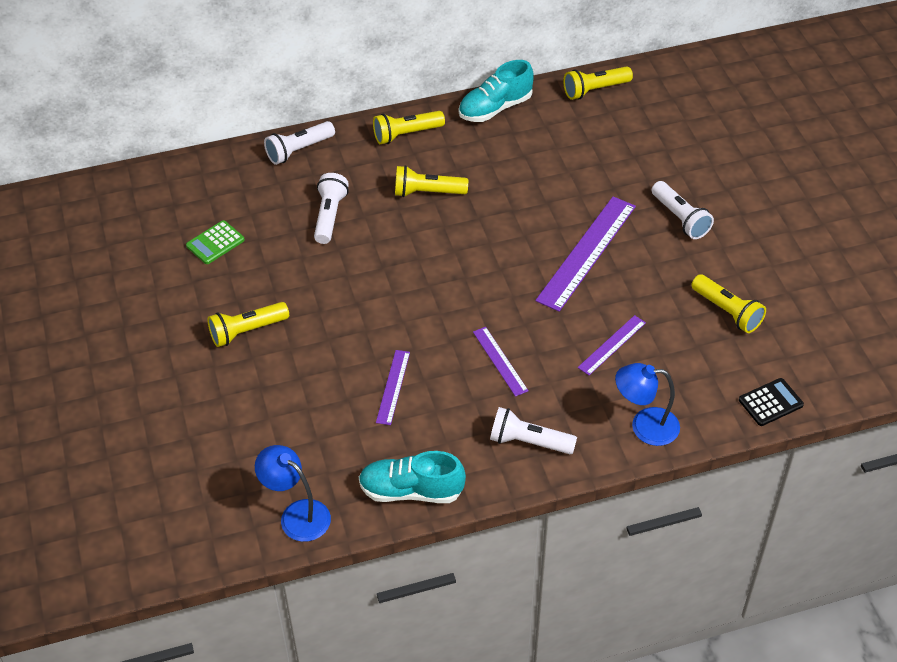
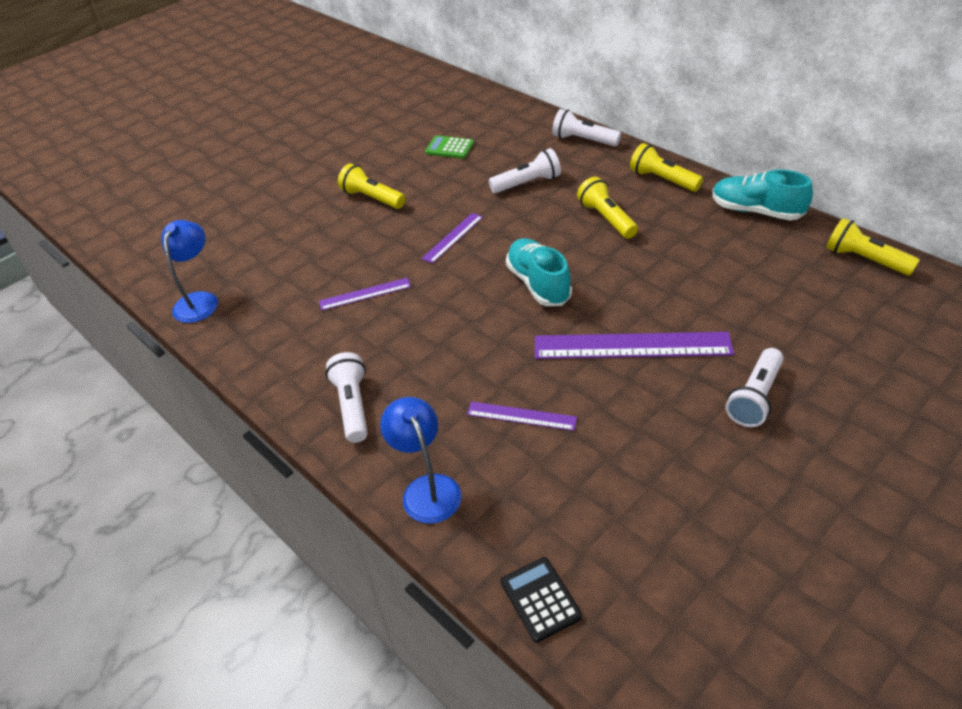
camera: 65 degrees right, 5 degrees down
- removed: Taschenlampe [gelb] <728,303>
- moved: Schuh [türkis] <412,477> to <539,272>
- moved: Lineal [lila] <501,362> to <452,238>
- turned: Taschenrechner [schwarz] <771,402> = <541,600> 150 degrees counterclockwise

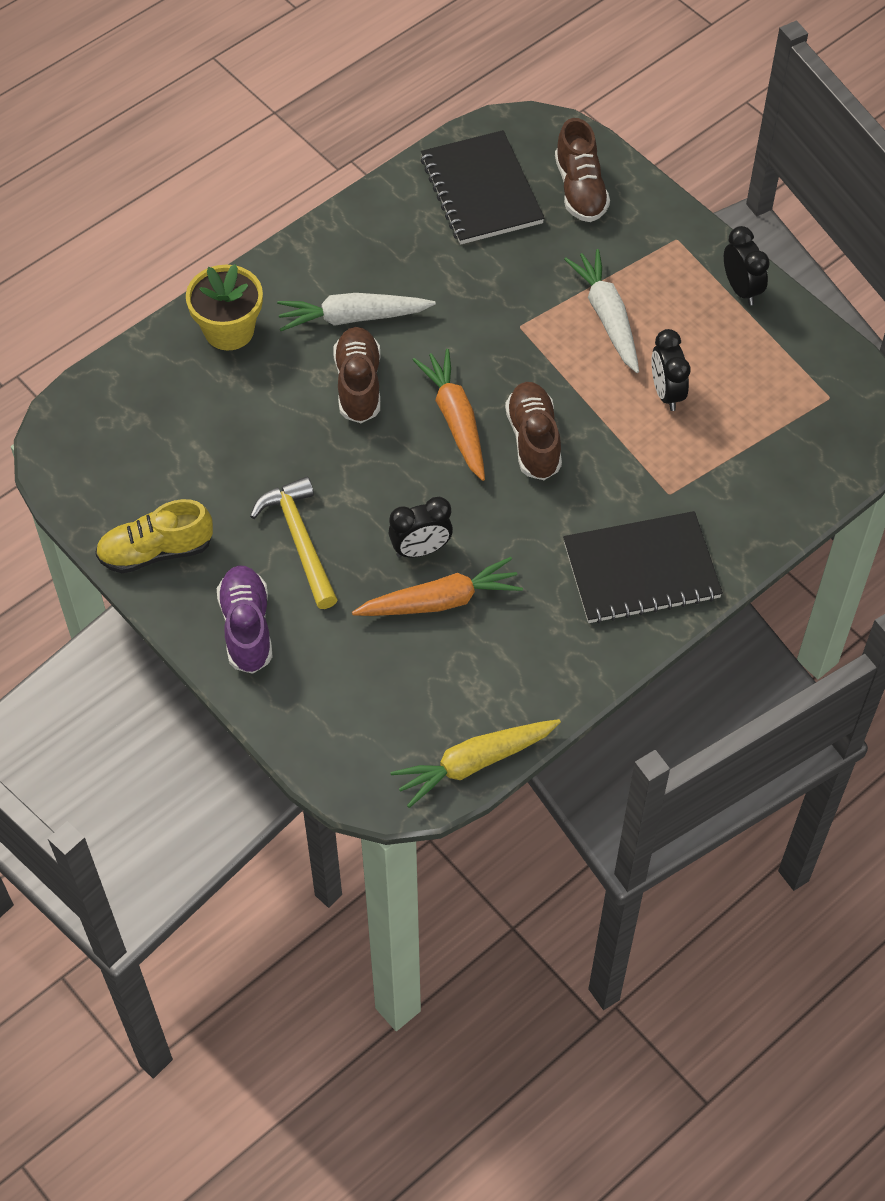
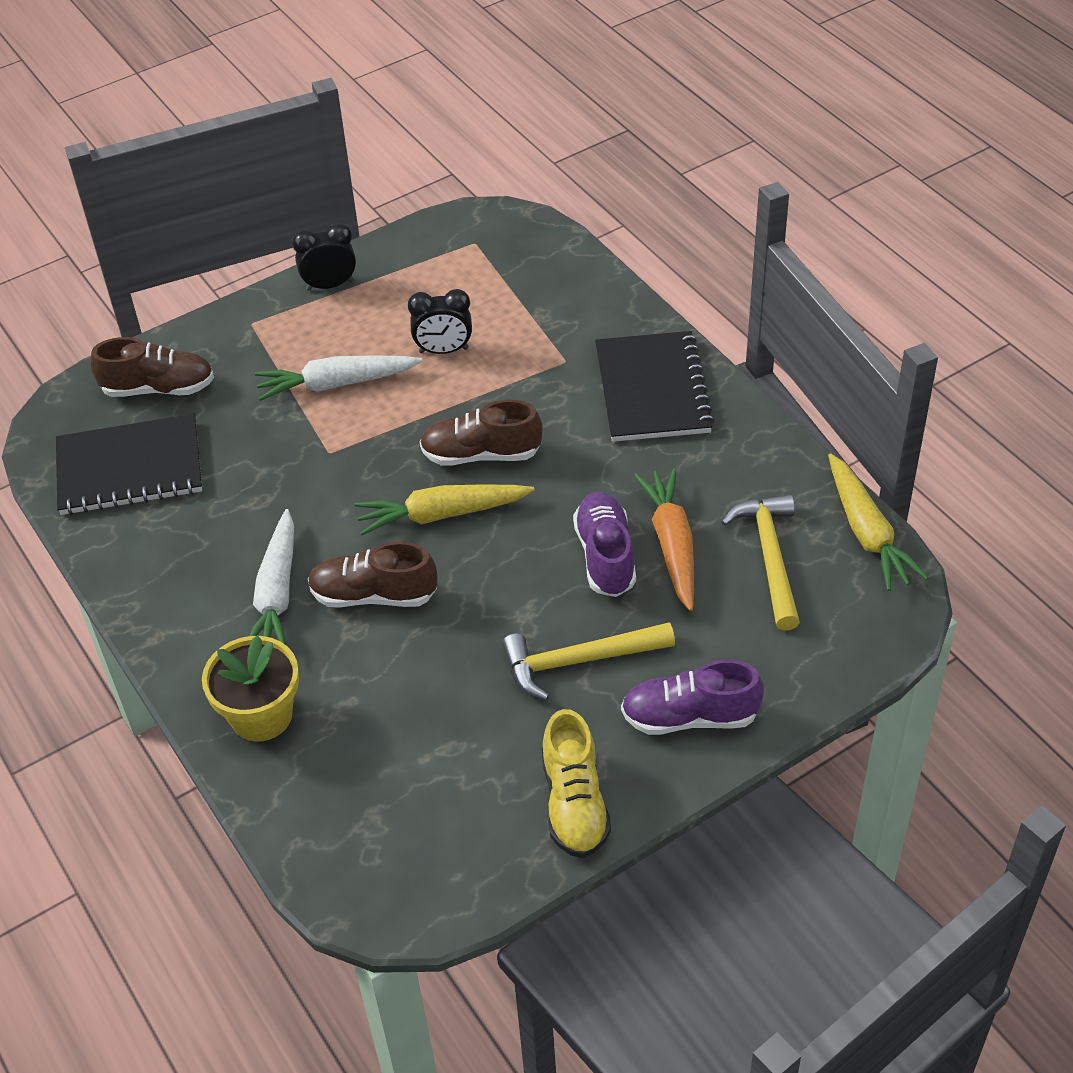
camera: 80 degrees left, 10 degrees down
- added: Hammer [gelb] <760,562>
- replaced: Wecker [schwarz] <421,527> to Schuh [lila] <604,544>
- recoloured: Karotte [orange] <449,415> to Karotte [gelb] <444,510>

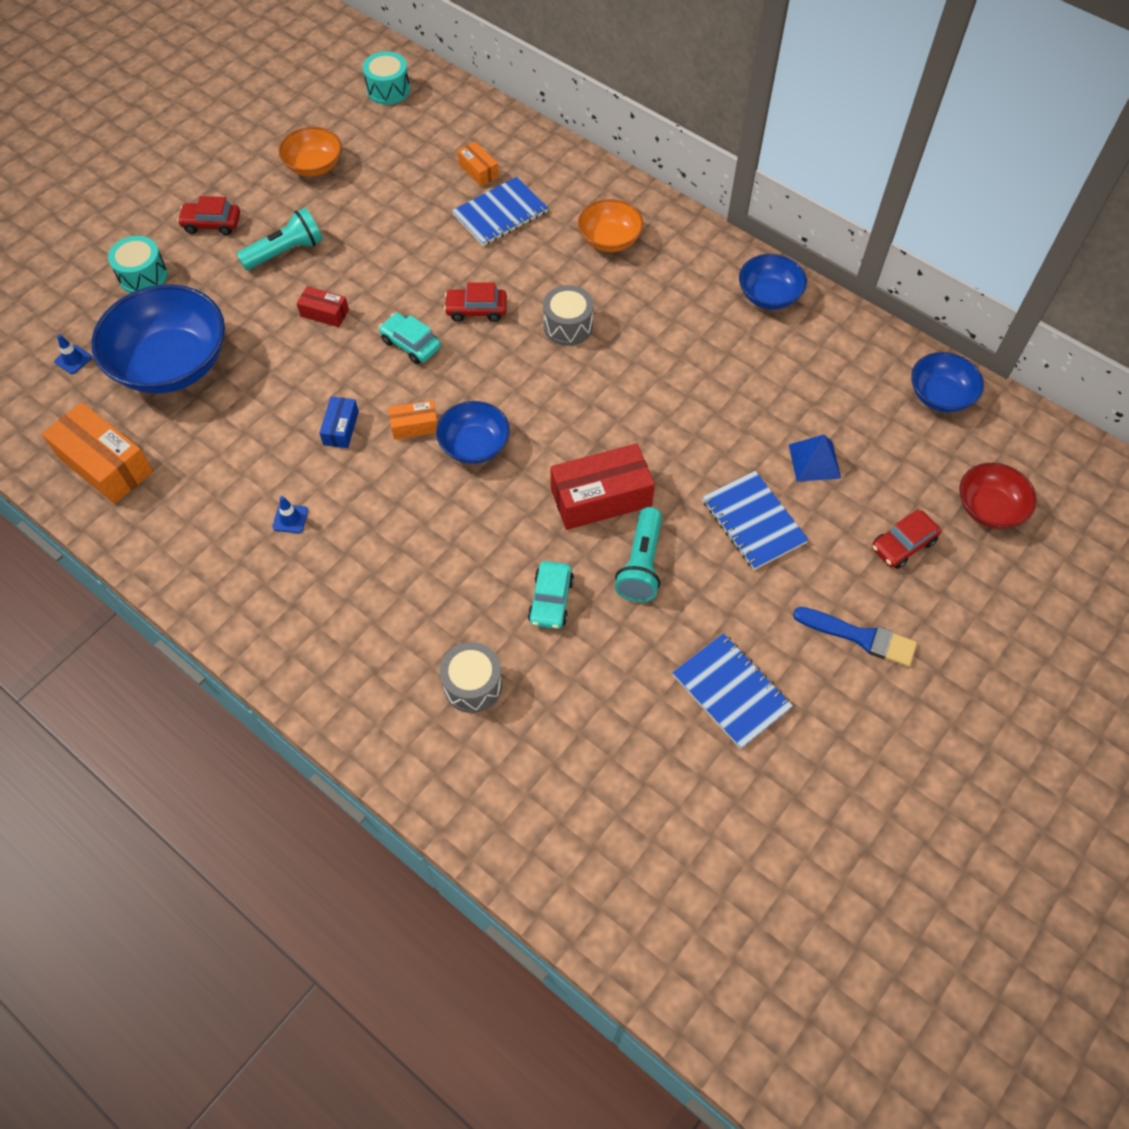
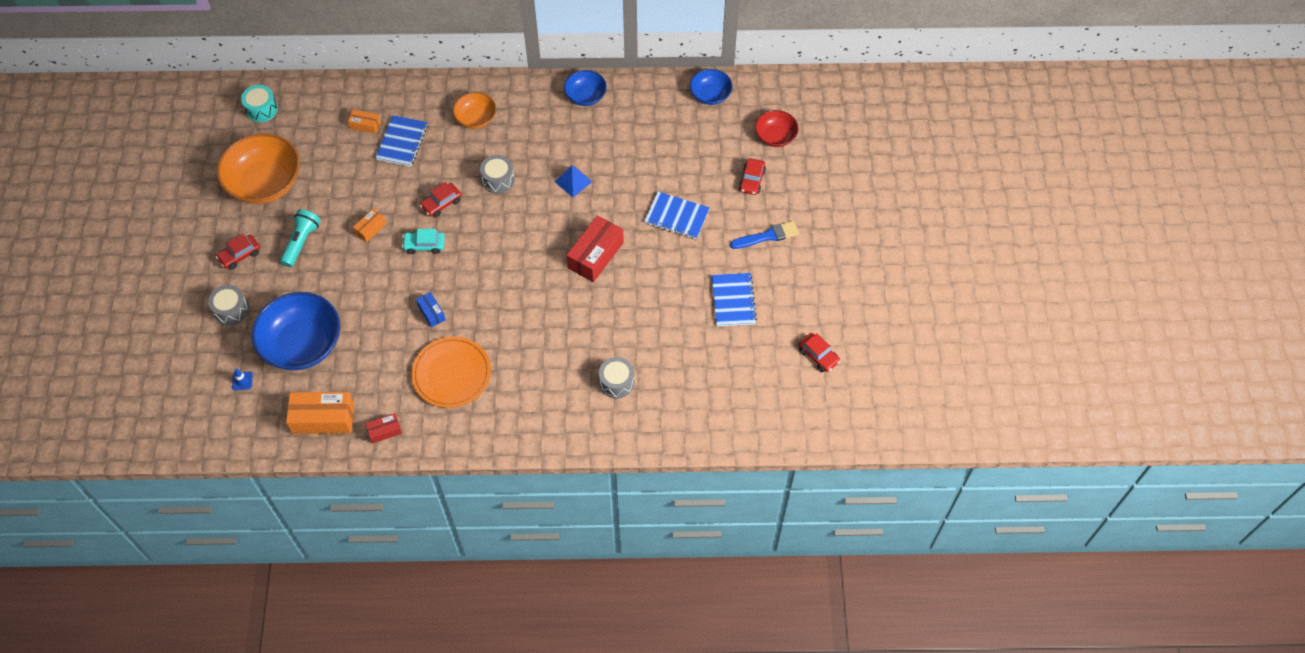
camera: 40 degrees left, 0 degrees up
- removed: Schüssel [blau] <473,432>
- removed: Auto [türkis] <551,595>
- removed: Taschenlampe [türkis] <638,554>
- added: Auto [rot] <819,352>
- moved: Schachtel [rot] <322,306> to <383,428>
- moved: Schachtel [orange] <413,420> to <369,225>
- moved: Pyramide [blau] <815,458> to <573,181>
- replaced: Leitkegel [blau] <290,514> to Teller [orange] <451,372>
- recoloured: Trommel [türkis] <138,264> to Trommel [grau] <228,305>
- turned: Notizbuch [blau] <732,691> = <734,300> 75 degrees clockwise
- resized: Schüssel [orange] <310,152> = <258,168> x1.83

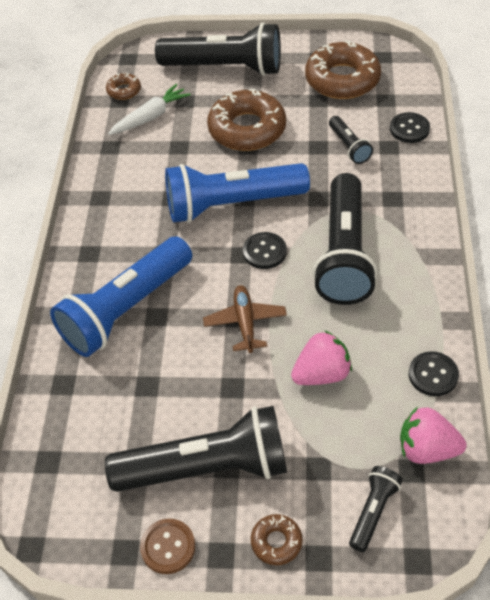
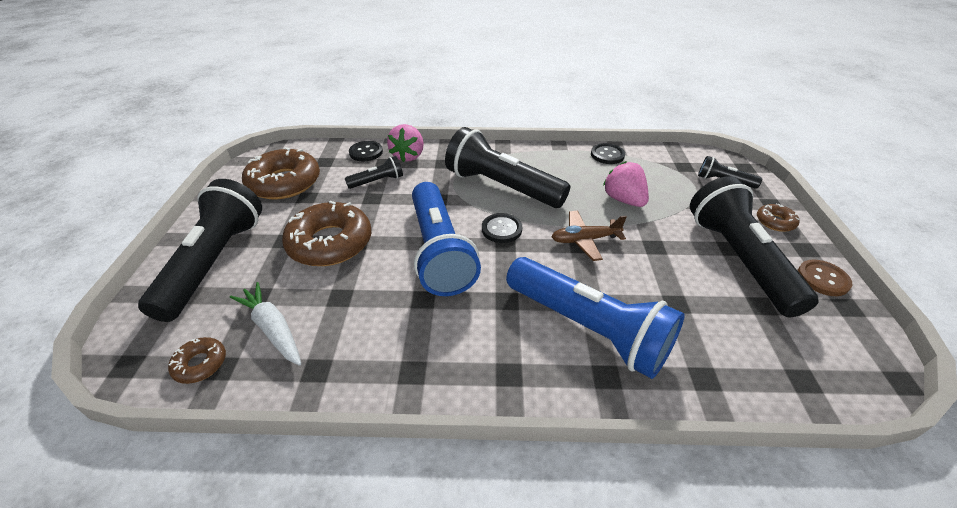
camera: 95 degrees left, 10 degrees down
- moved: Erdbeere [rosa] <433,435> to <405,143>
- turned: Taschenlampe [schwarz] <345,239> = <507,167> 150 degrees counterclockwise

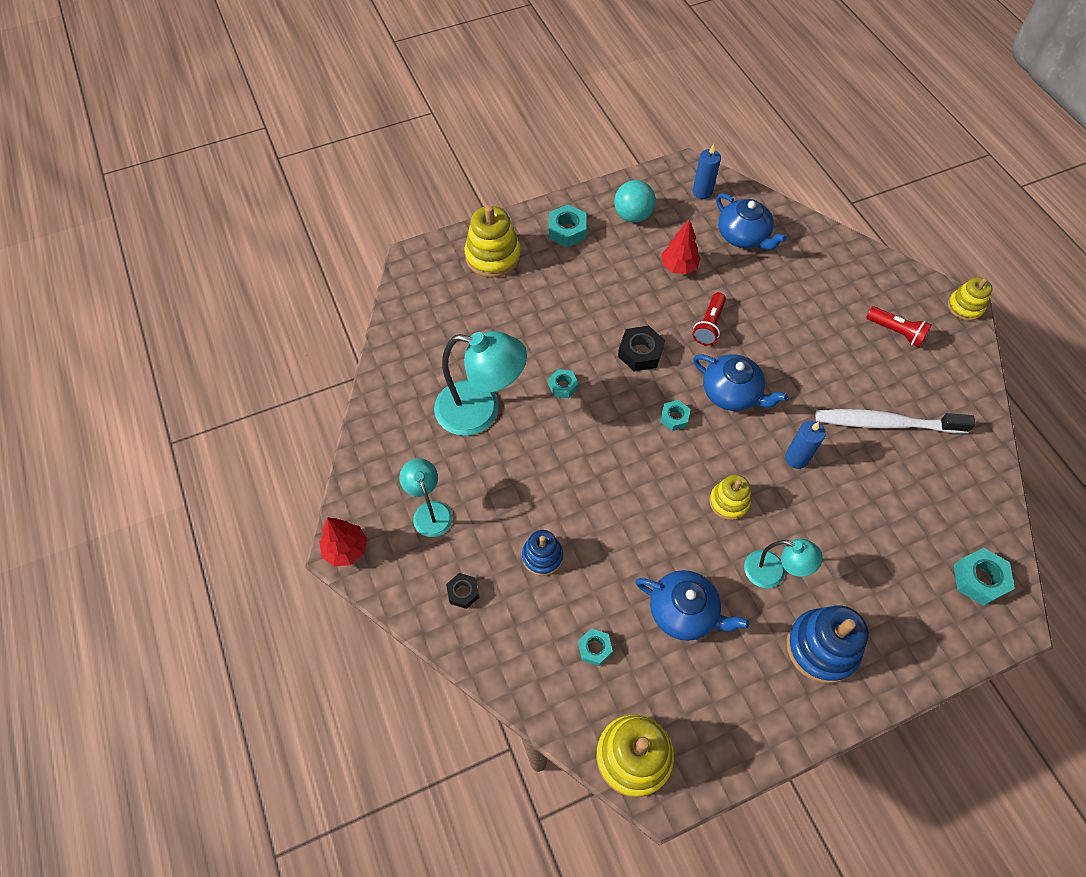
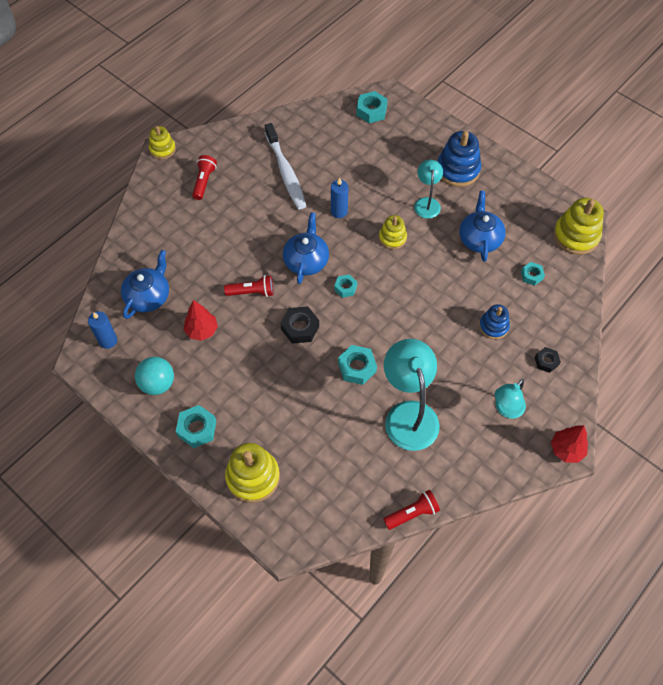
camera: 115 degrees left, 0 degrees up
- added: Taschenlampe [rot] <411,510>
- resized: Sechskantmutter [türkis] <563,384> = <357,365> x1.59

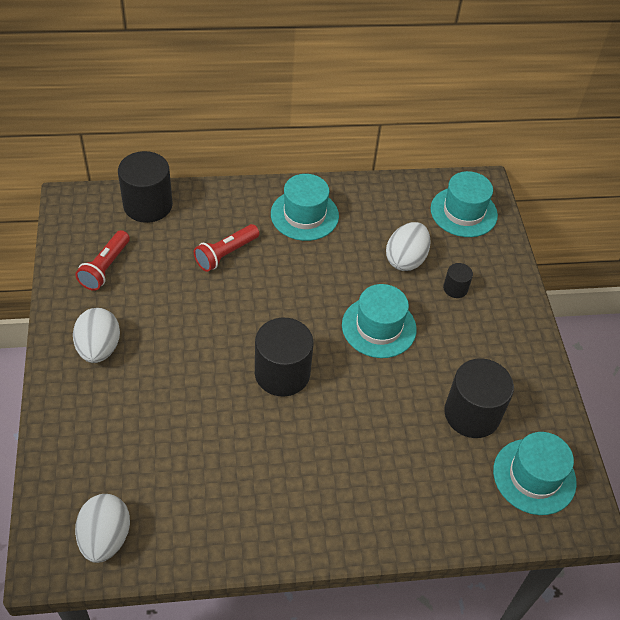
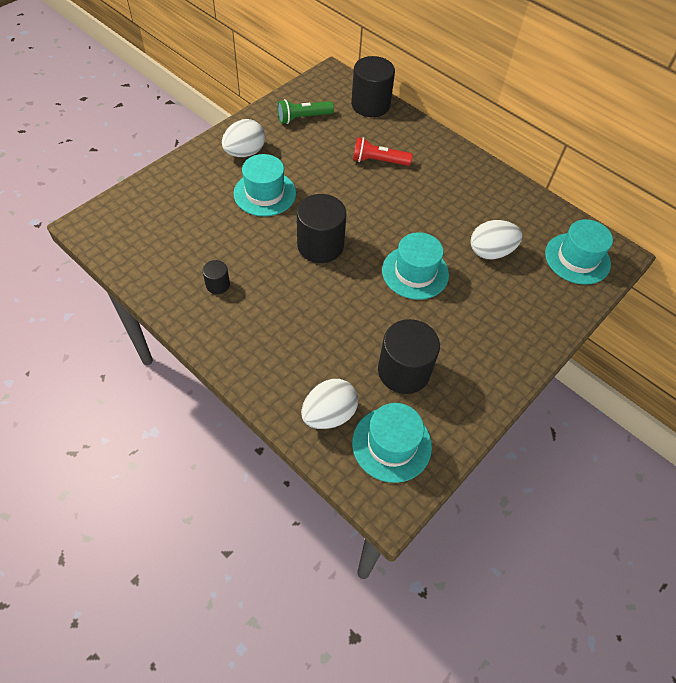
camera: 50 degrees right, 5 degrees up
- moved: Ei [weiß] <102,528> to <329,404>
- moved: Hut [türkis] <305,207> to <265,185>
- moved: Vollzylinder [schwarz] <458,280> to <216,277>
- recoloured: Taschenlampe [rot] <102,260> to Taschenlampe [grün] <305,111>

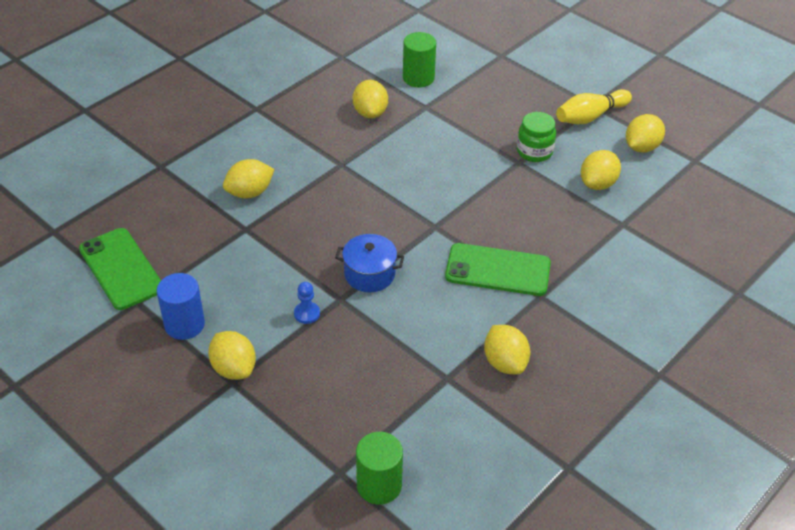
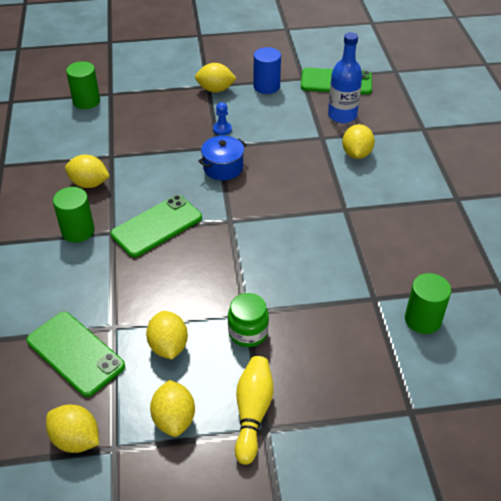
camera: 130 degrees right, 0 degrees up
- added: Handy [grün] <76,354>
- added: Vollzylinder [grün] <73,215>
- added: Flasche [blau] <345,77>
- moved: Zitrone [gelb] <370,99> to <72,428>

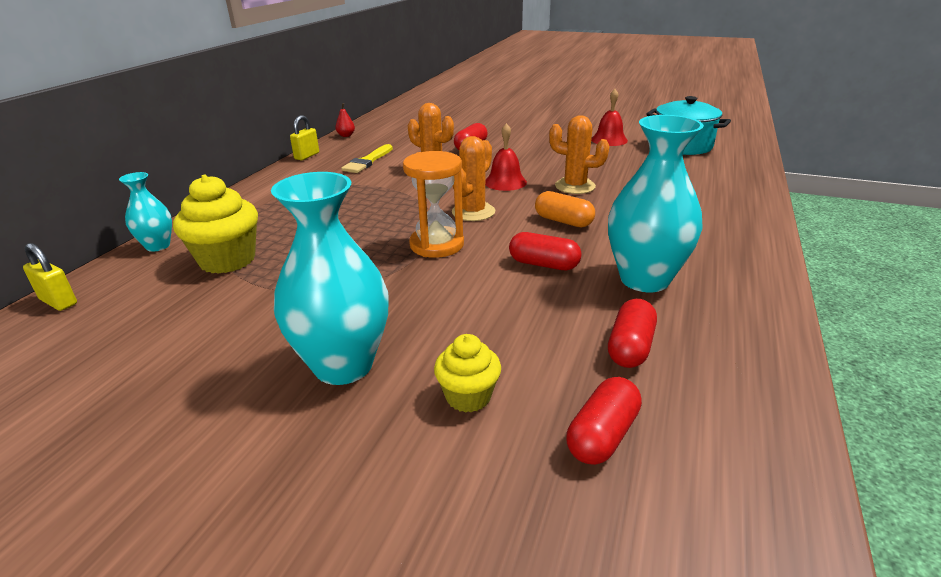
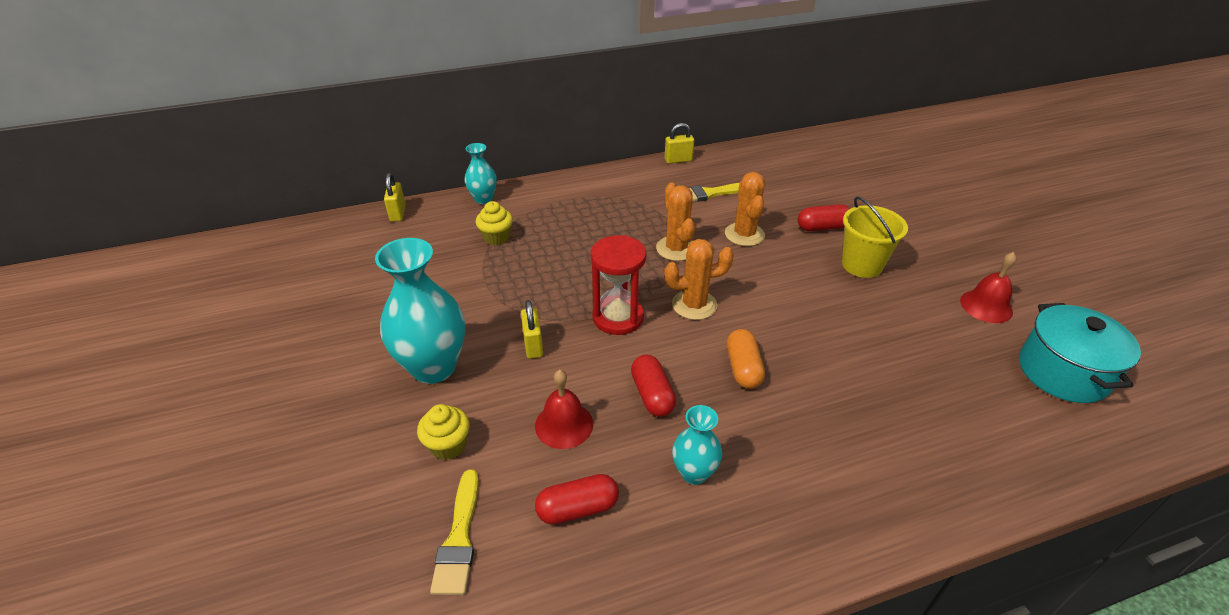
camera: 50 degrees right, 10 degrees up
- removed: Birne [rot] <345,120>
- added: Vorhängeschloss [gelb] <532,329>
- added: Eimer [gelb] <875,237>
- moved: Glocke [rot] <506,157> to <564,409>
- moved: Kaktus [orange] <579,154> to <675,222>
- replaced: Kapsel [rot] <604,421> to Pinsel [gelb] <454,532>
- recoloured: Sanduhr [orange] <433,204> to Sanduhr [rot] <619,285>
- resized: Muffin [gelb] <215,224> = <494,223> x0.59
- resized: Vase [türkis] <656,203> = <697,445> x0.53

